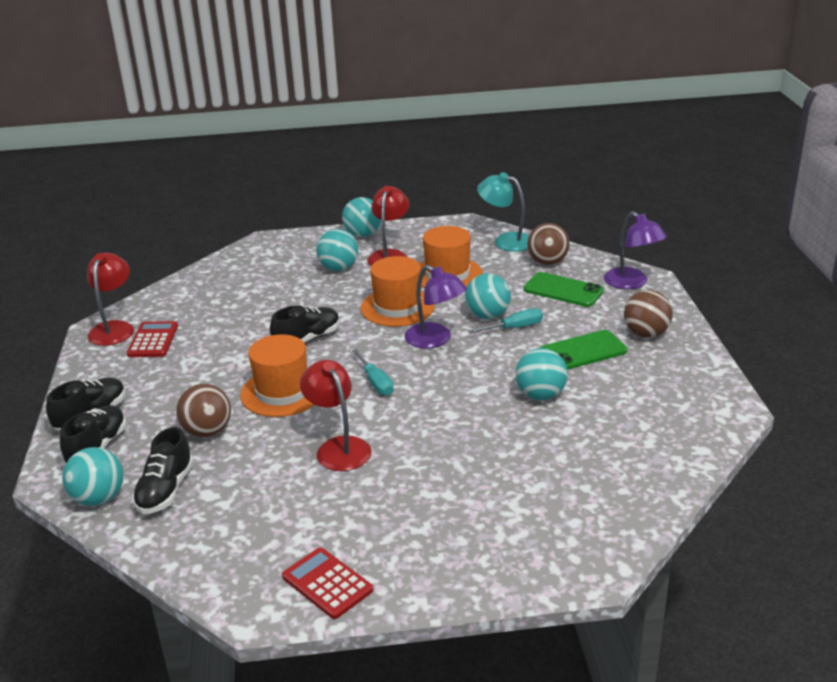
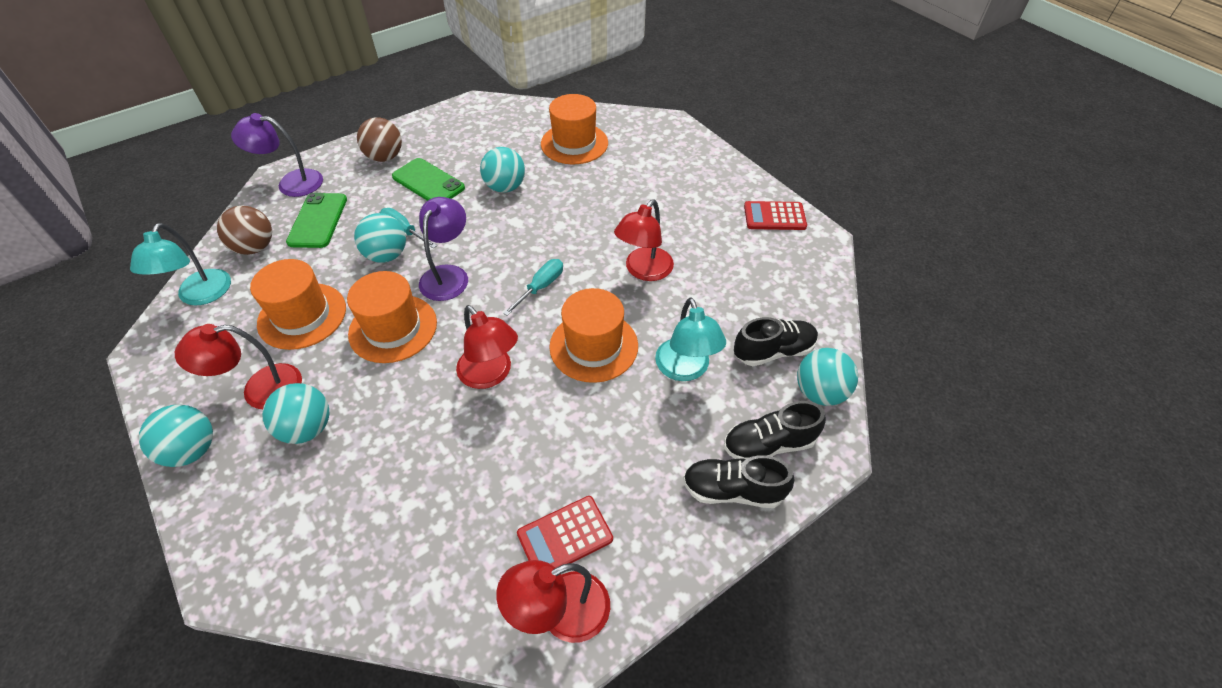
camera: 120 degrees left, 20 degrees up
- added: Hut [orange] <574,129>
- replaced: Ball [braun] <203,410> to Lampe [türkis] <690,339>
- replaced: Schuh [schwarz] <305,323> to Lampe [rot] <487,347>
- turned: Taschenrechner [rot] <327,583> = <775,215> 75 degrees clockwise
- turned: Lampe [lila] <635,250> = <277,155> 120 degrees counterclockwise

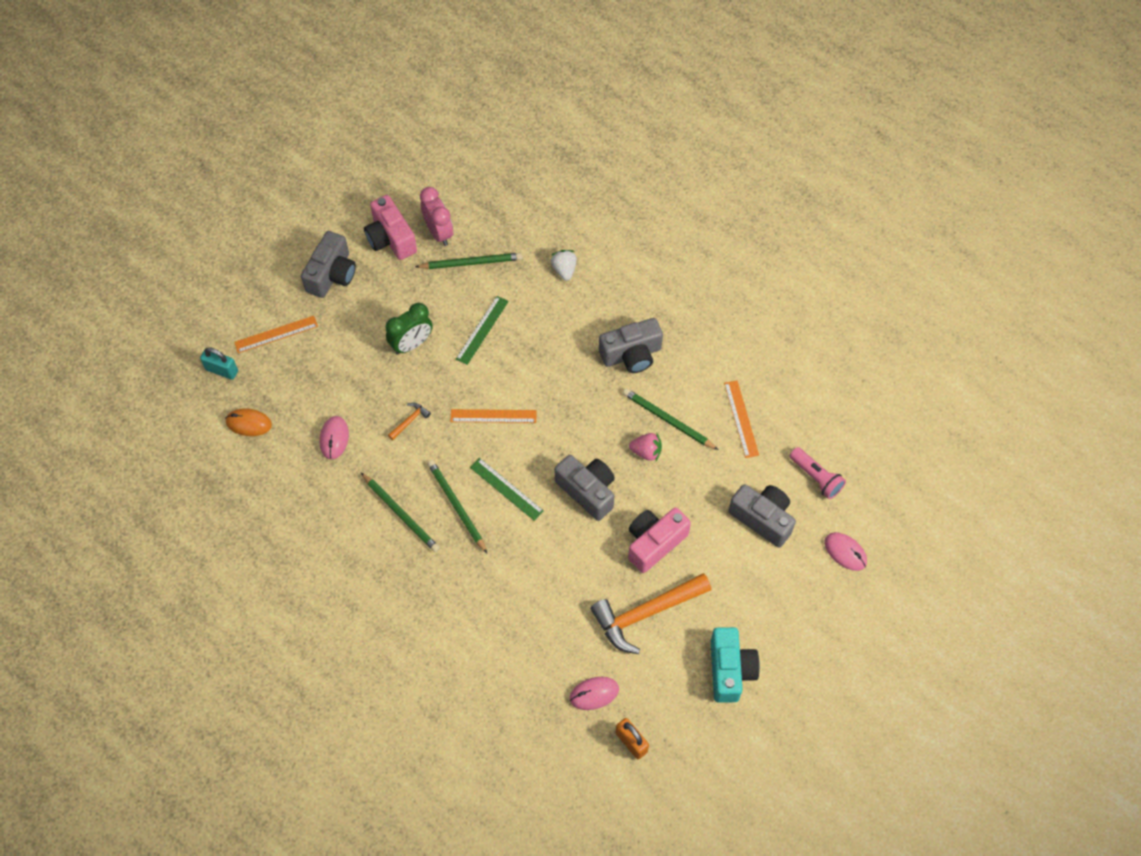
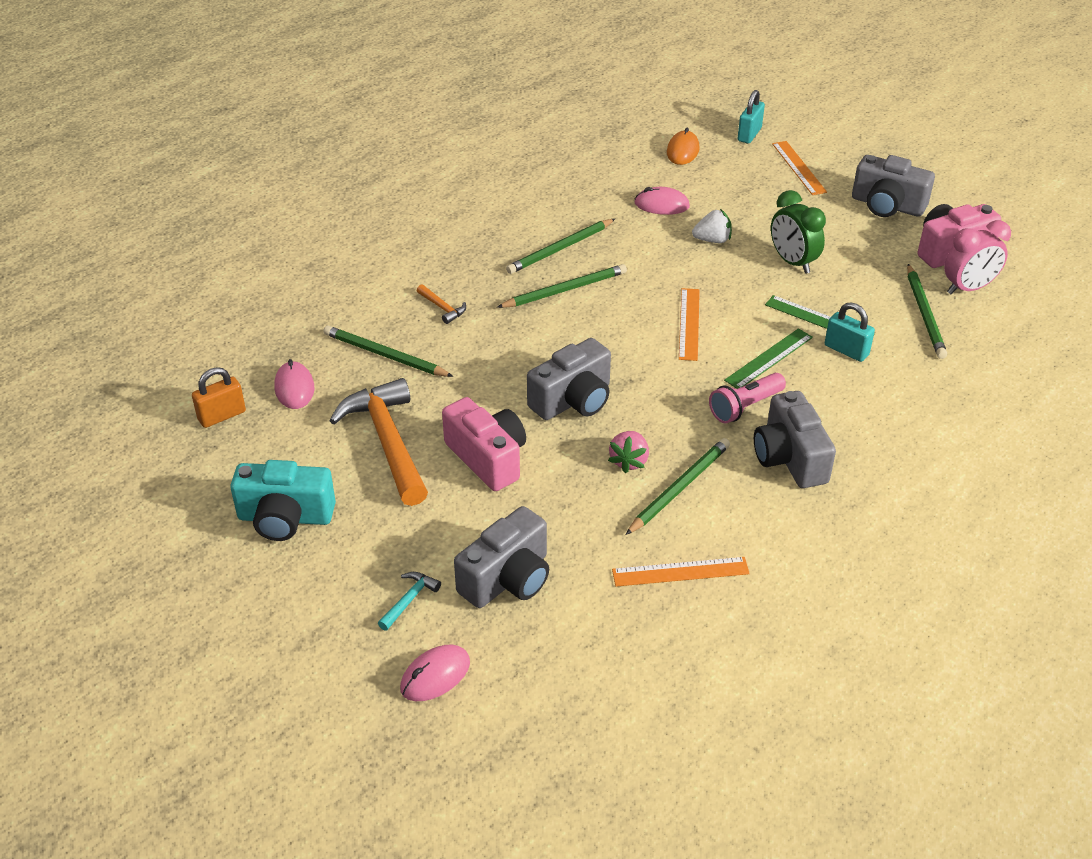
camera: 95 degrees right, 20 degrees down
- added: Bleistift [grün] <388,351>
- added: Hammer [türkis] <409,601>
- added: Vorhängeschloss [türkis] <850,332>
- moved: Hammer [orange] <409,421> to <441,304>
- moved: Lineal [grün] <507,489> to <768,358>
- moved: Erdbeere [weiß] <564,265> to <712,226>
- moved: Taschenlampe [rosa] <818,473> to <747,398>

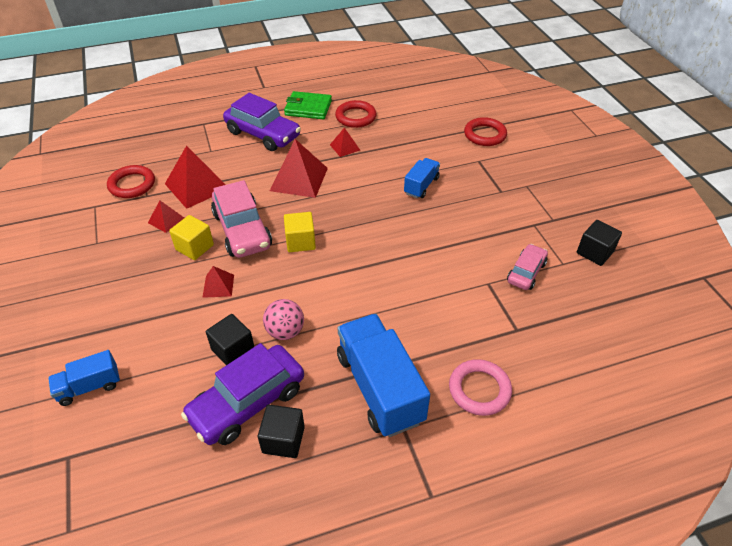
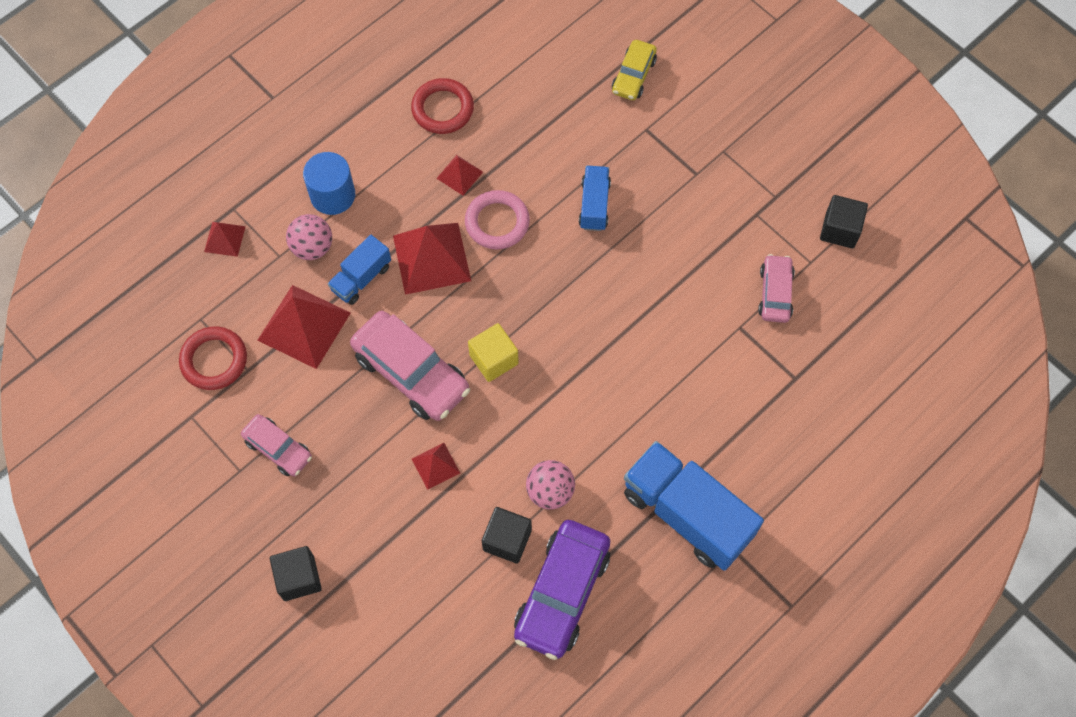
camera: 25 degrees left, 20 degrees up
- removed: Kubus [gelb] <191,237>
- removed: Geldbörse [grün] <308,105>
- added: Auto [rosa] <276,445>
- added: Ball [rosa] <309,237>
- moved: Lastwagen [blau] <84,378> to <359,269>
- moved: Pyramide [rot] <166,217> to <225,239>
- moved: Kubus [schwarz] <281,431> to <296,573>
- moved: Ring [rosa] <480,387> to <497,220>
- replaced: Auto [lila] <262,122> to Vollzylinder [blau] <329,183>
- replaced: Ring [rot] <485,131> to Auto [gelb] <634,70>

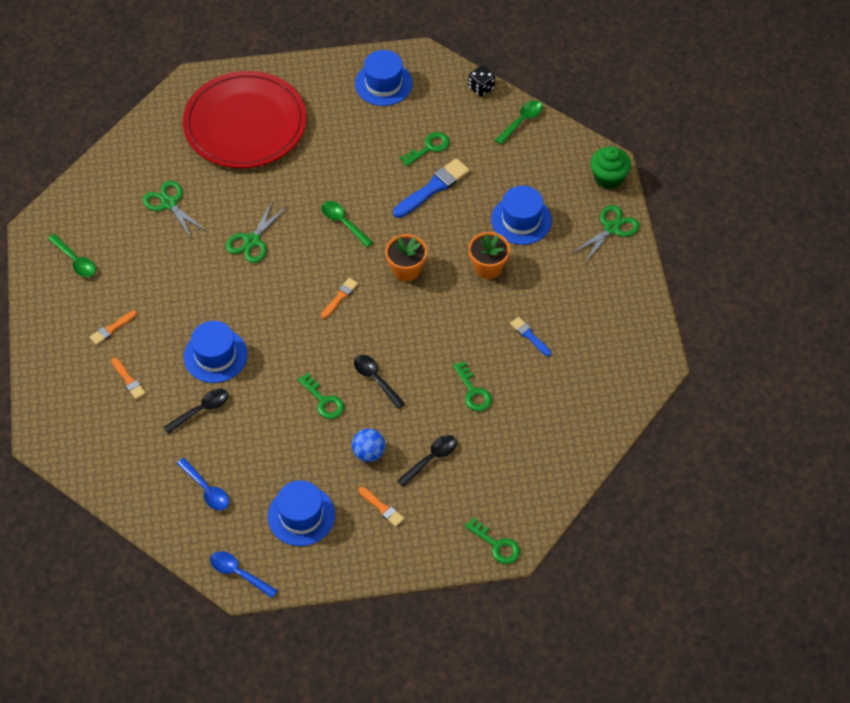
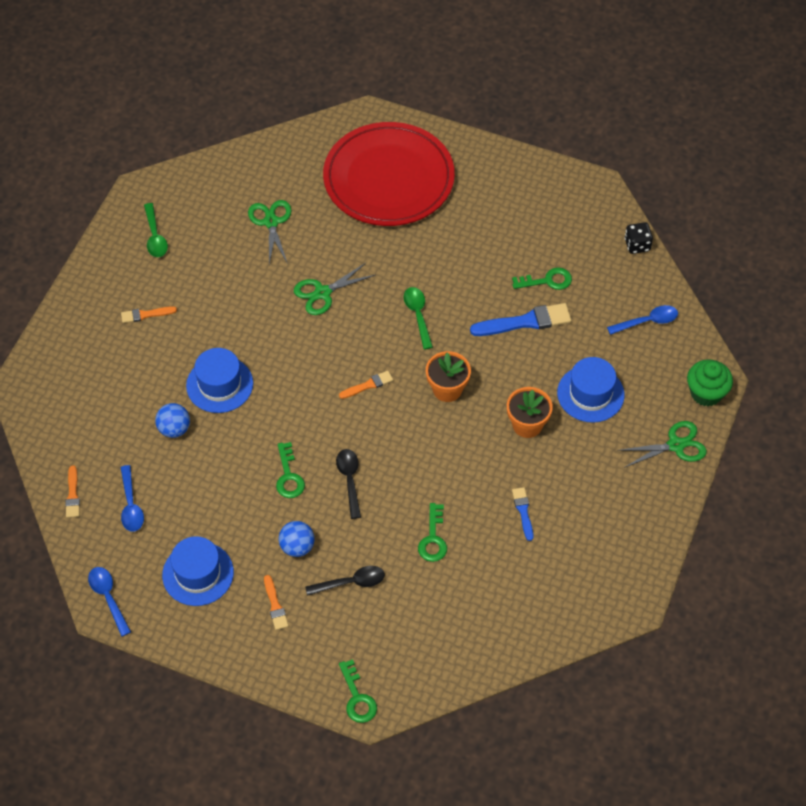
camera: 30 degrees right, 0 degrees up
- removed: Hut [blau] <384,78>
- removed: Löffel [grün] <518,122>
- added: Löffel [blau] <642,320>
- moved: Pinsel [orange] <128,378> to <72,491>
- replaced: Löffel [schwarz] <196,411> to Ball [blau] <172,420>

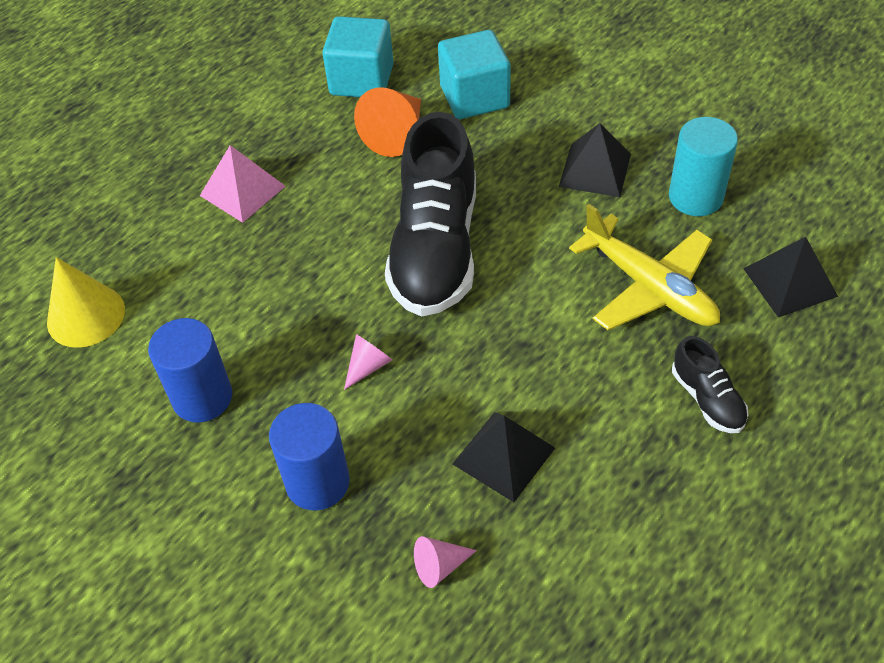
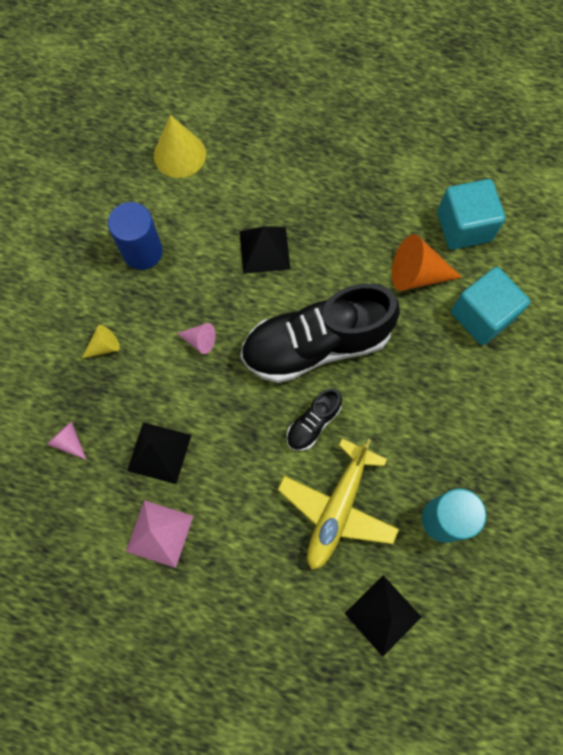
camera: 65 degrees right, 20 degrees up
- moved: Pyramide [rosa] <243,184> to <159,534>
- moved: Pyramide [schwarz] <595,160> to <265,250>
- moved: Schuh [schwarz] <710,384> to <314,419>
- replaced: Vollzylinder [blau] <309,456> to Kegel [gelb] <101,342>

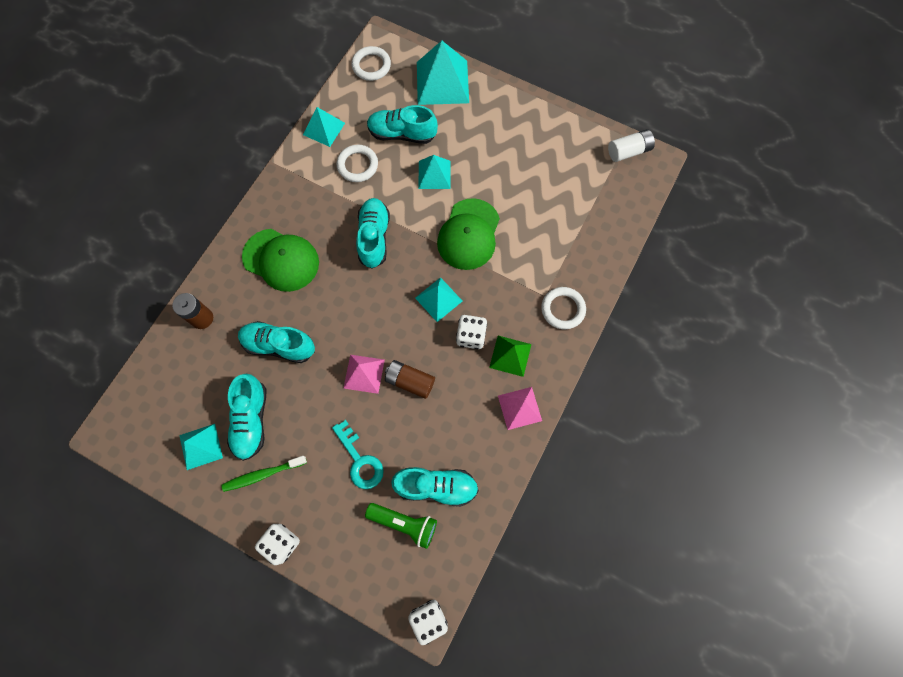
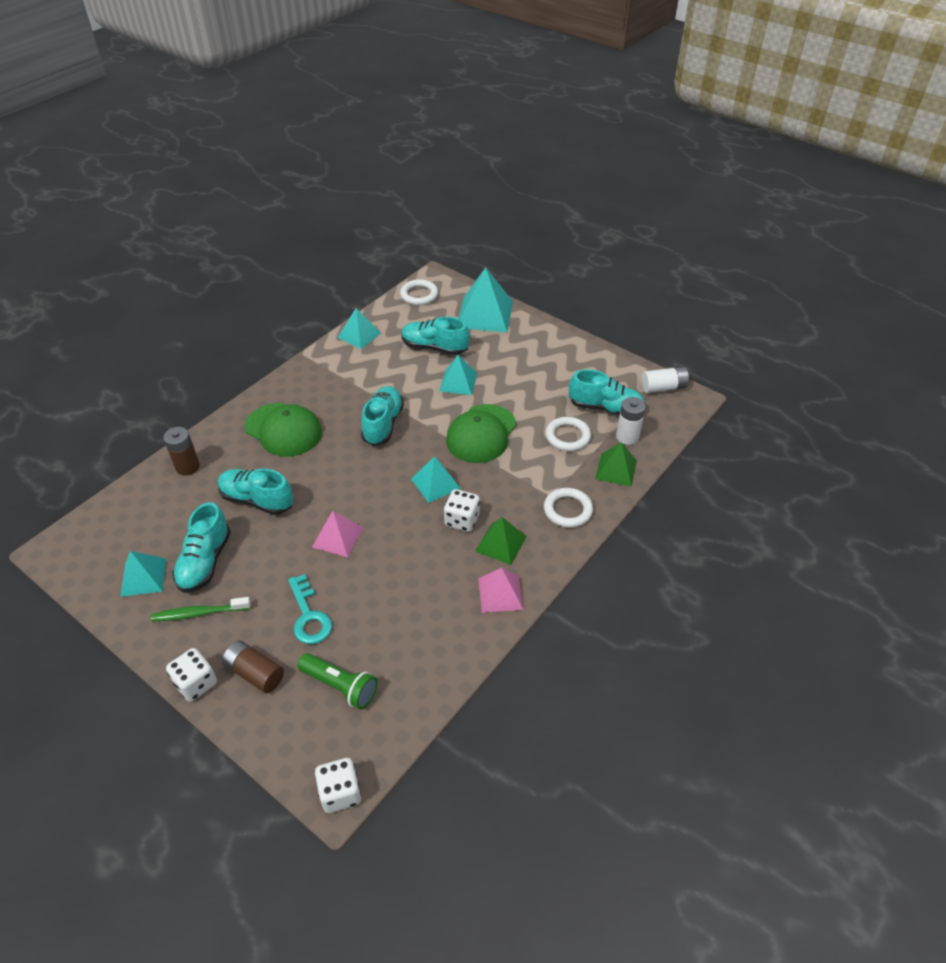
camera: 10 degrees right, 25 degrees down
- added: Pyramide [grün] <616,464>
- added: Batterie [weiß] <631,421>
- moved: Ring [weiß] <357,163> to <568,434>
- moved: Batterie [braun] <410,379> to <253,666>
- moved: Schuh [türkis] <435,487> to <606,392>

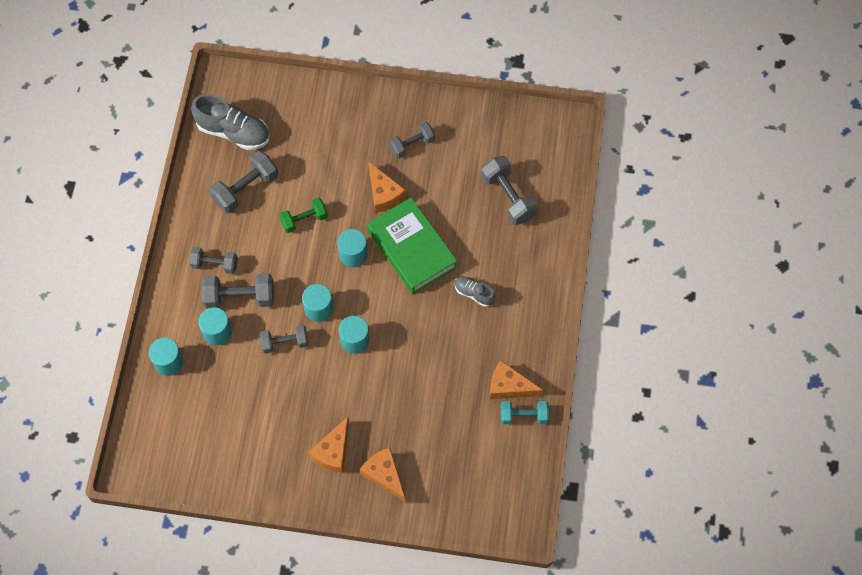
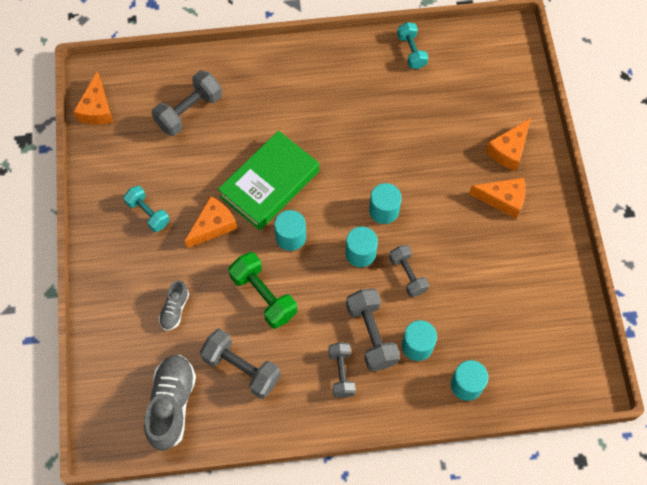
camera: 105 degrees left, 0 degrees up
- moved: Schuh [grau] <475,291> to <174,305>
- moved: Käse [orange] <516,379> to <93,98>
- recoloured: Hantel [grau] <412,140> to Hantel [türkis] <147,209>
- resized: Hantel [grün] <304,215> = <263,290> x1.51

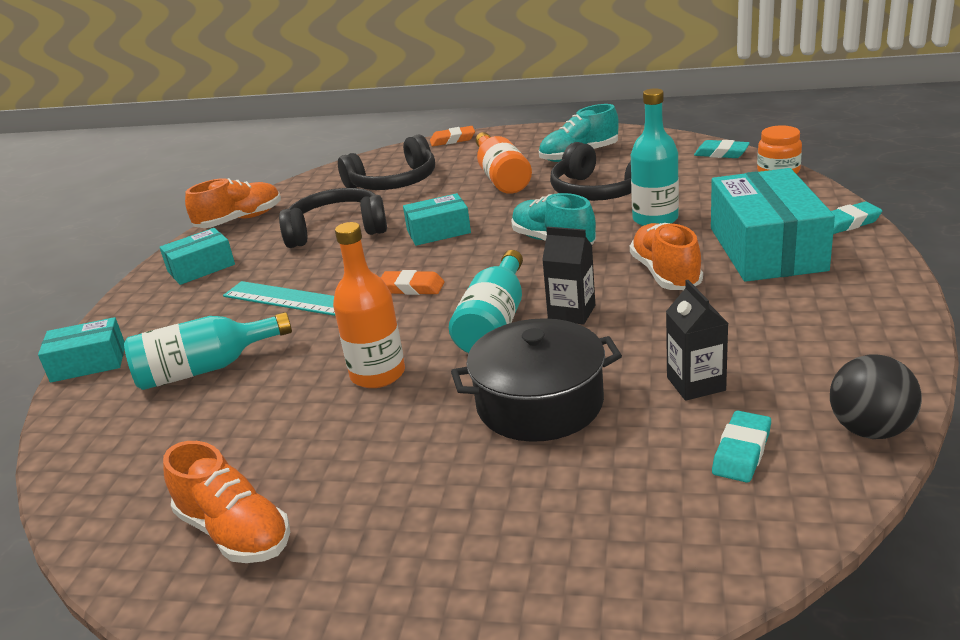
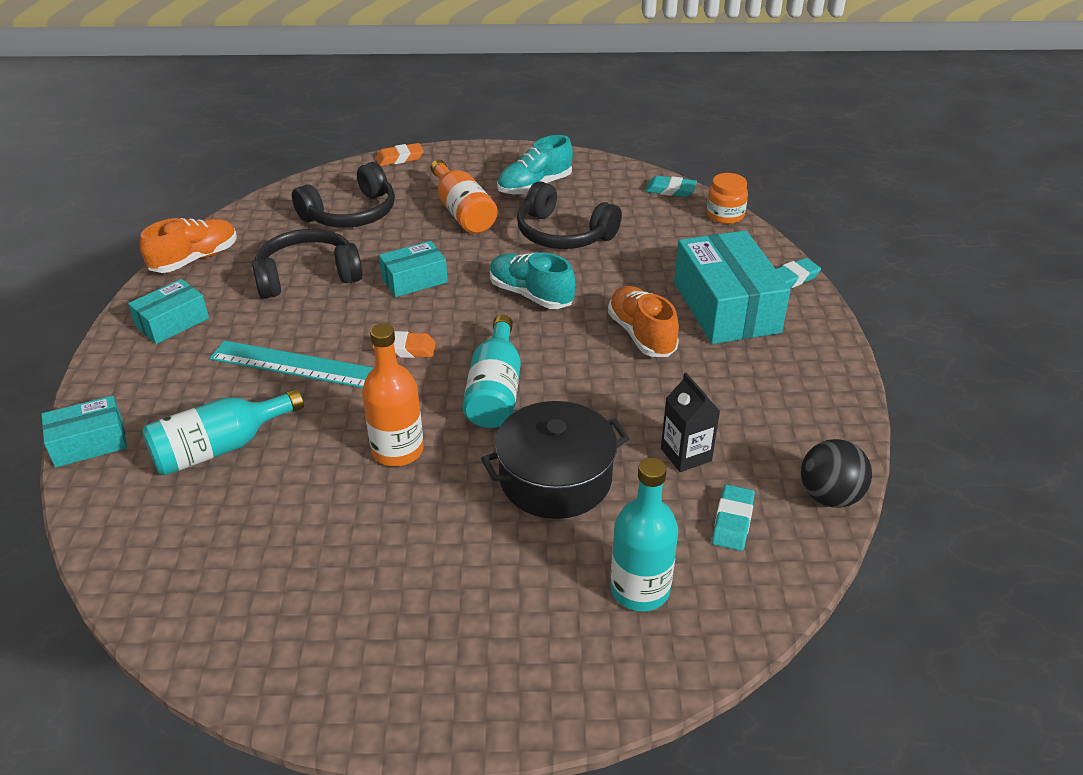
camera: 15 degrees left, 10 degrees up
- removed: Schuh [orange] <226,502>
- removed: Getränkekarton [schwarz] <568,276>
- moved: Flasche [türkis] <655,157> to <644,534>

